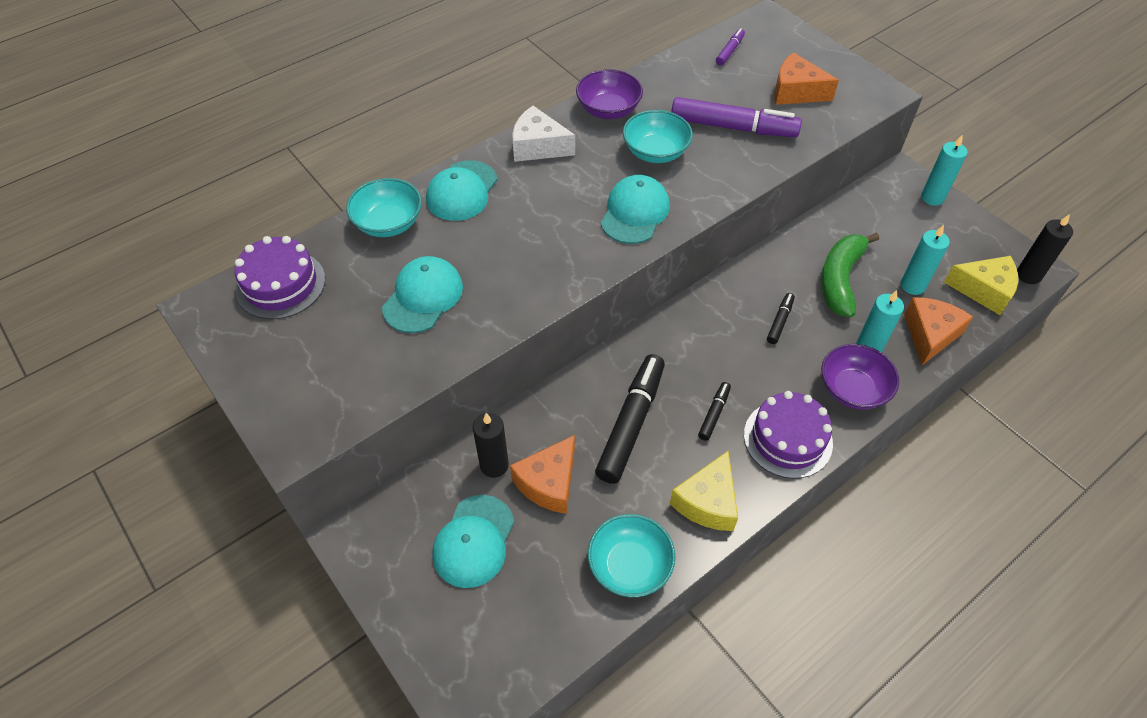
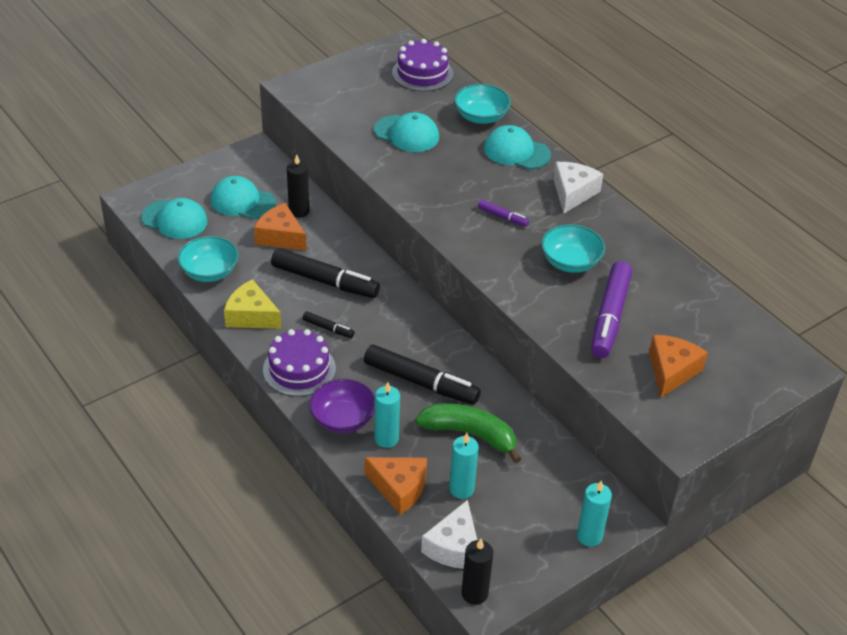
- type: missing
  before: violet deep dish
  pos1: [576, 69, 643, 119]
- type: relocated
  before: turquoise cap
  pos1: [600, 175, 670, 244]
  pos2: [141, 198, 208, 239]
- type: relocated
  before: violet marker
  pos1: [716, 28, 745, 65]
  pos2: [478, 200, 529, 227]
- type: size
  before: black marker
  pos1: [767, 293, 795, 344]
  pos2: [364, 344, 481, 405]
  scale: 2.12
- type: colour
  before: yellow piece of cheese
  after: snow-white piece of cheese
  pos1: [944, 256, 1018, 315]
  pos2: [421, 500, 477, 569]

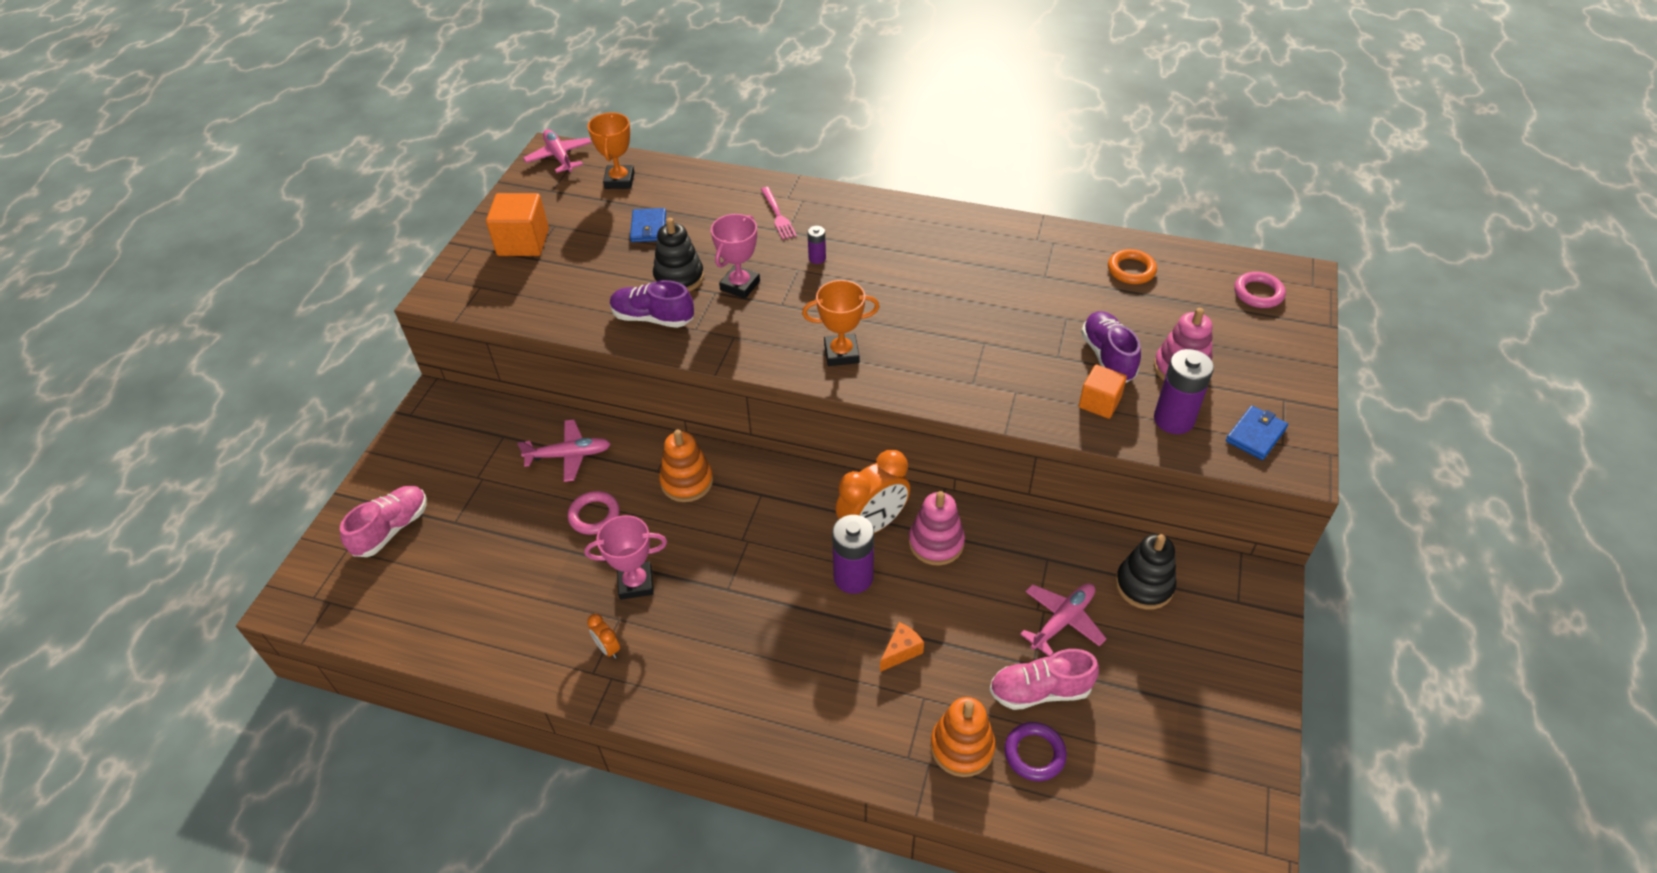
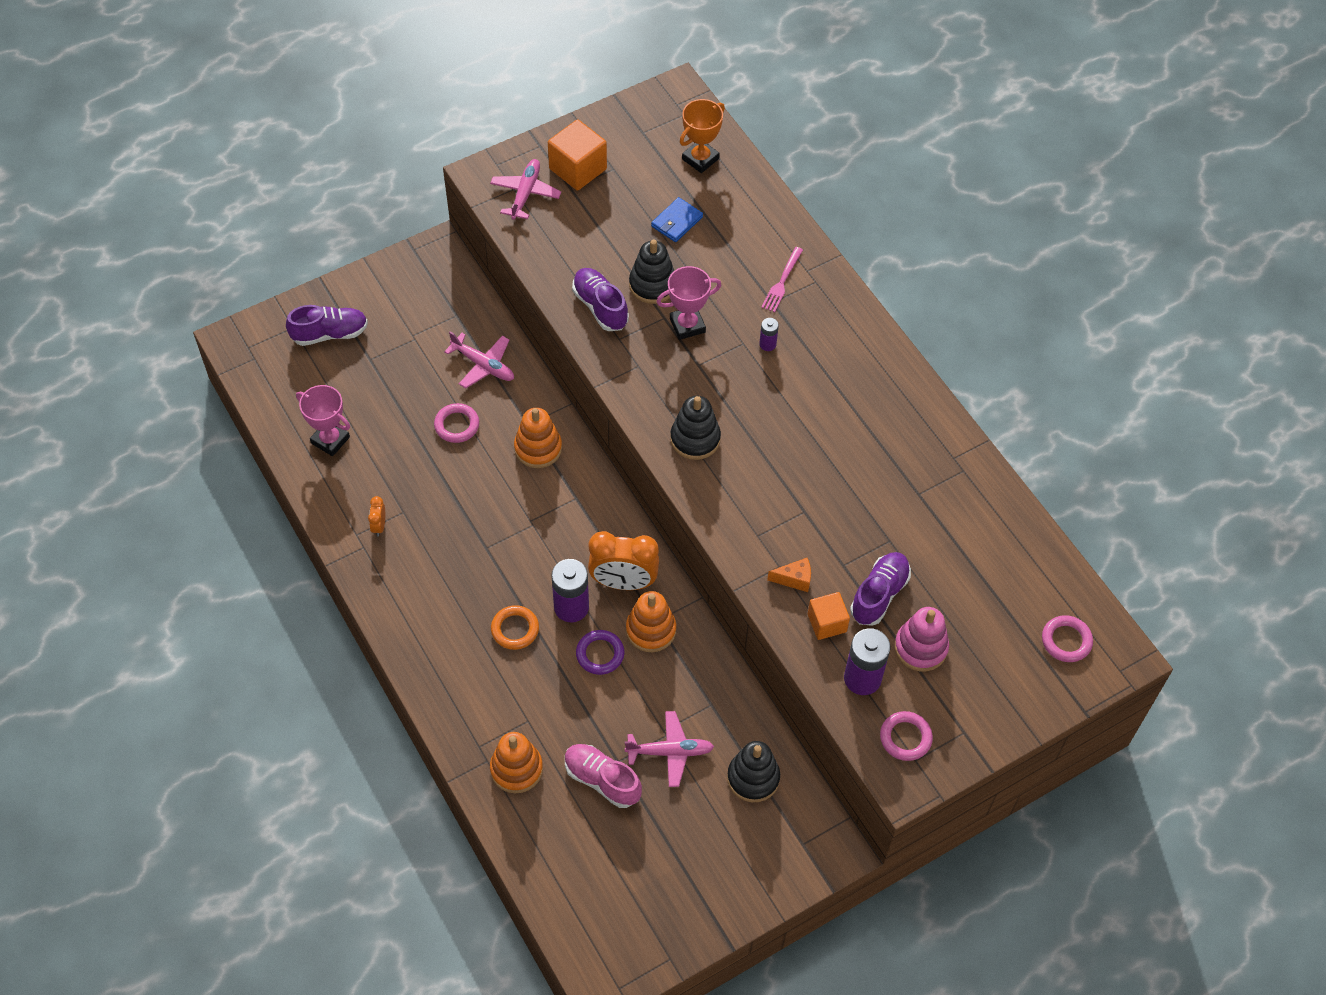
- type: colour
  before: rosy lace-up shoe
  after: violet lace-up shoe
  pos1: [340, 486, 427, 557]
  pos2: [286, 305, 368, 346]
- type: relocated
  before: rosy aeroplane
  pos1: [523, 129, 592, 173]
  pos2: [490, 159, 561, 220]
- type: relocated
  before: rosy prize cup
  pos1: [584, 515, 667, 600]
  pos2: [296, 385, 350, 456]
- type: exchanged
  before: orange-coloured prize cup
  after: black ring stacker
  pos1: [802, 280, 879, 366]
  pos2: [670, 396, 721, 460]
- type: relocated
  before: orange-coloured piece of cheese
  pos1: [880, 622, 924, 672]
  pos2: [767, 558, 811, 592]
- type: colour
  before: rosy ring stacker
  after: orange-coloured ring stacker
  pos1: [909, 491, 965, 565]
  pos2: [626, 591, 676, 652]
- type: relocated
  before: violet hoop
  pos1: [1004, 722, 1067, 781]
  pos2: [576, 630, 624, 675]
- type: relocated
  before: orange-coloured hoop
  pos1: [1108, 249, 1157, 284]
  pos2: [491, 605, 539, 650]
- type: exchanged
  before: blue card wallet
  after: rosy hoop
  pos1: [1226, 406, 1288, 460]
  pos2: [880, 711, 933, 761]

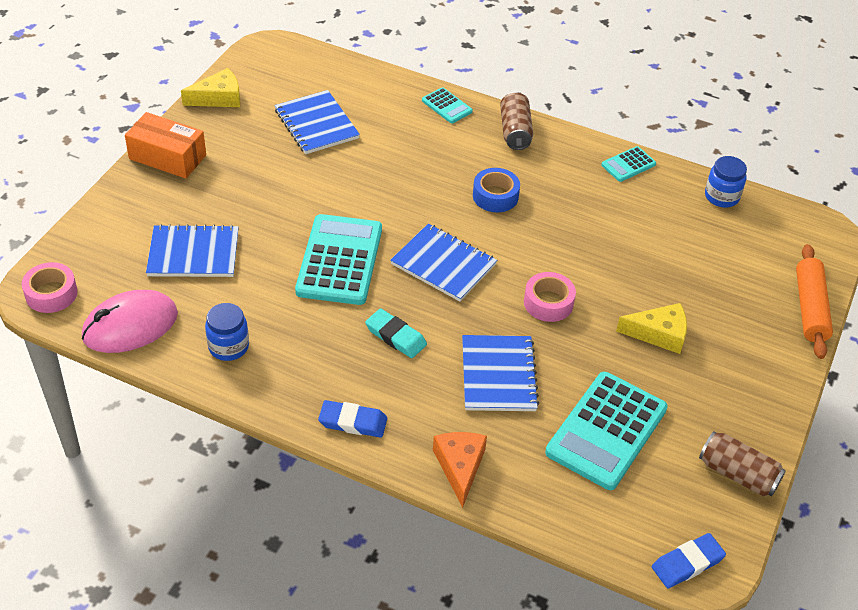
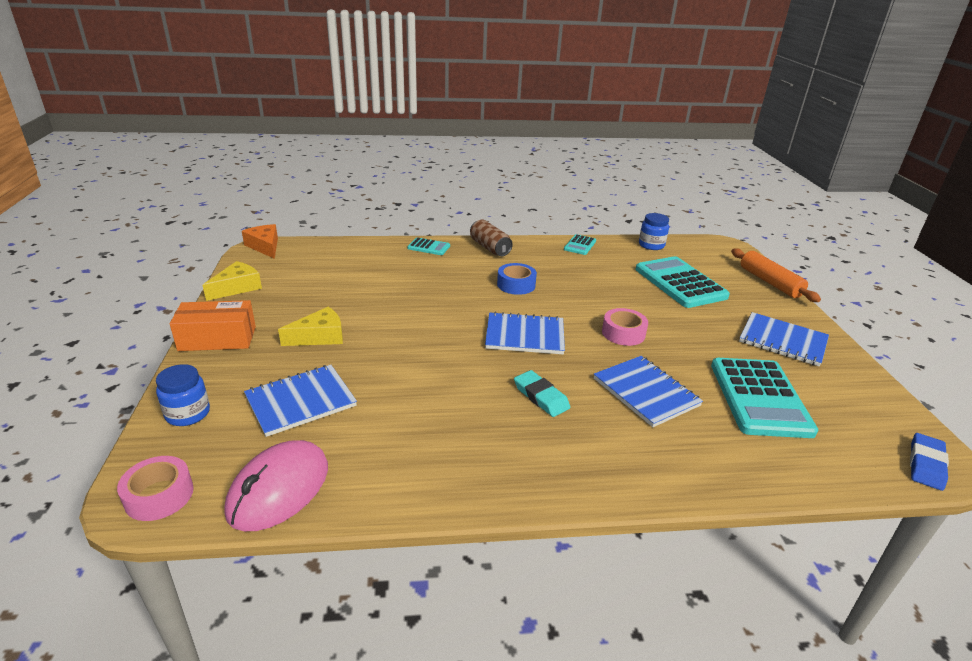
- type: relocated
  before: blue preserve jar
  pos1: [205, 303, 249, 361]
  pos2: [156, 364, 210, 426]
- type: relocated
  before: blue notepad
  pos1: [275, 90, 360, 154]
  pos2: [739, 312, 829, 367]
- type: relocated
  before: turquoise pocket calculator
  pos1: [295, 214, 382, 305]
  pos2: [636, 256, 730, 308]
- type: missing
  before: blue pencil eraser
  pos1: [318, 400, 387, 438]
- type: spun
  before: turquoise pencil eraser
  pos1: [365, 308, 427, 358]
  pos2: [514, 370, 570, 417]
  turn: 45
- type: relocated
  before: orange-coloured piece of cheese
  pos1: [433, 432, 487, 508]
  pos2: [242, 224, 278, 259]
- type: relocated
  before: yellow piece of cheese
  pos1: [616, 303, 687, 354]
  pos2: [278, 307, 343, 346]
- type: missing
  before: dark brown can
  pos1: [699, 431, 786, 496]

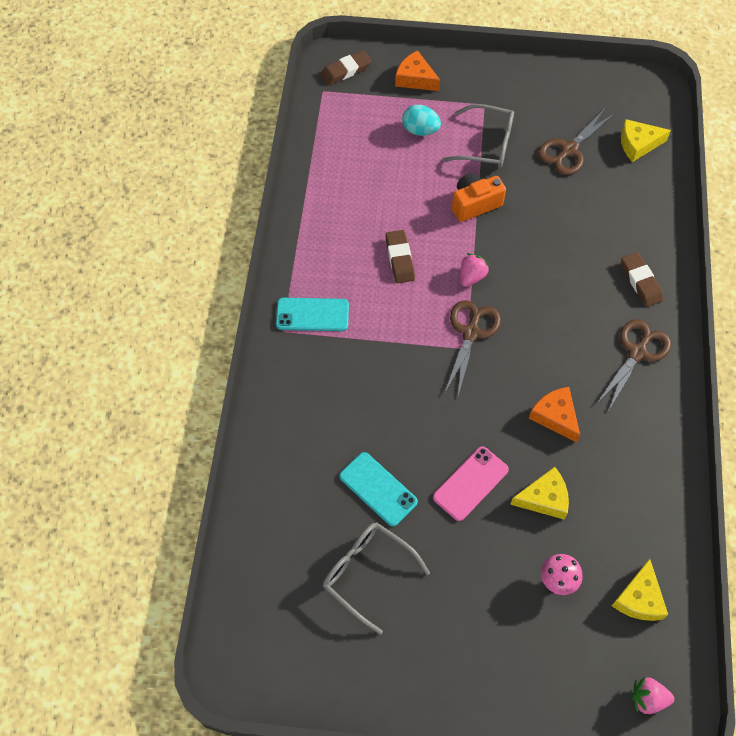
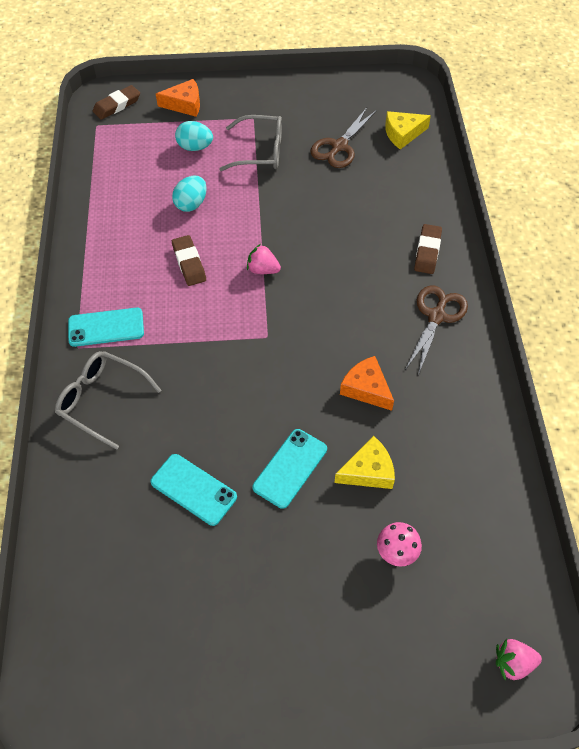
- type: relocated
  before: ash-grey spectacles
  pos1: [323, 522, 430, 635]
  pos2: [55, 351, 161, 450]
- type: spun
  before: orange-coloured piece of cheese
  pos1: [395, 50, 440, 91]
  pos2: [156, 79, 200, 117]
  turn: 150
- type: colour
  before: rosy smartphone
  after: turquoise smartphone
  pos1: [433, 446, 509, 521]
  pos2: [252, 429, 327, 509]
- type: missing
  before: dark brown pair of scissors
  pos1: [445, 300, 501, 396]
- type: missing
  before: orange-coloured compact camera
  pos1: [452, 173, 506, 222]
- type: spun
  before: rosy berry
  pos1: [460, 253, 490, 287]
  pos2: [247, 244, 281, 274]
  turn: -90
- type: missing
  before: yellow piece of cheese
  pos1: [612, 559, 668, 621]
- type: spun
  before: dark brown pencil eraser
  pos1: [621, 252, 663, 307]
  pos2: [414, 224, 442, 274]
  turn: 45
- type: appeared
  after: turquoise toy egg
  pos2: [172, 176, 207, 212]

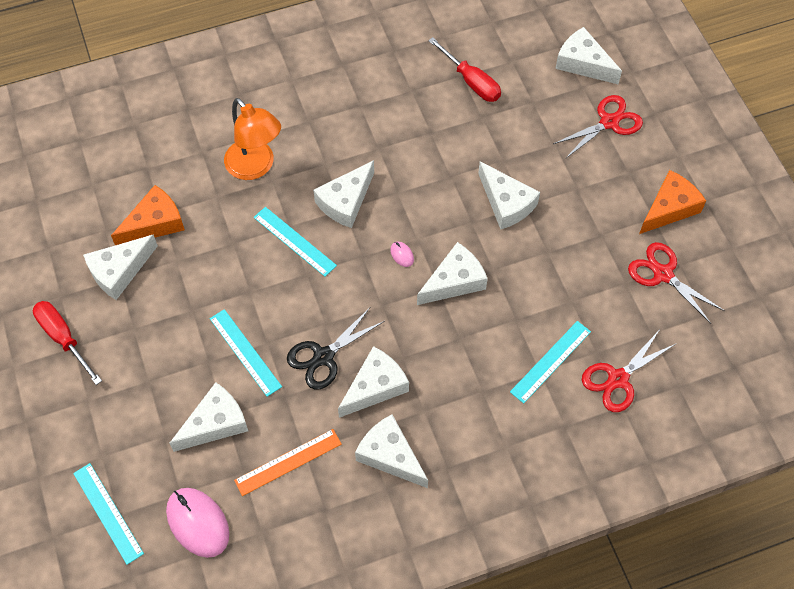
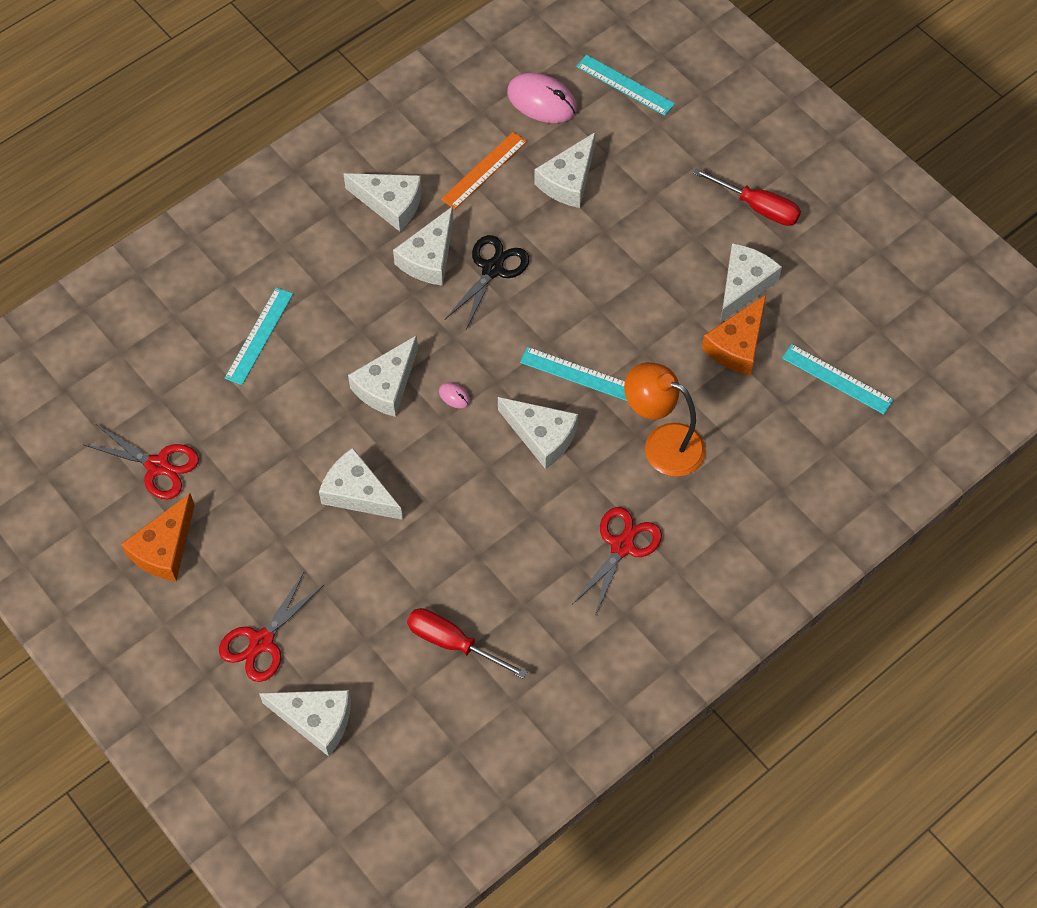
- type: relocated
  before: turquoise measuring stick
  pos1: [210, 309, 282, 397]
  pos2: [782, 344, 893, 415]
- type: spun
  before: snow-white piece of cheese
  pos1: [313, 160, 374, 228]
  pos2: [498, 397, 578, 469]
  turn: 105
- type: relocated
  before: crimson pair of scissors
  pos1: [582, 331, 677, 412]
  pos2: [572, 507, 662, 616]

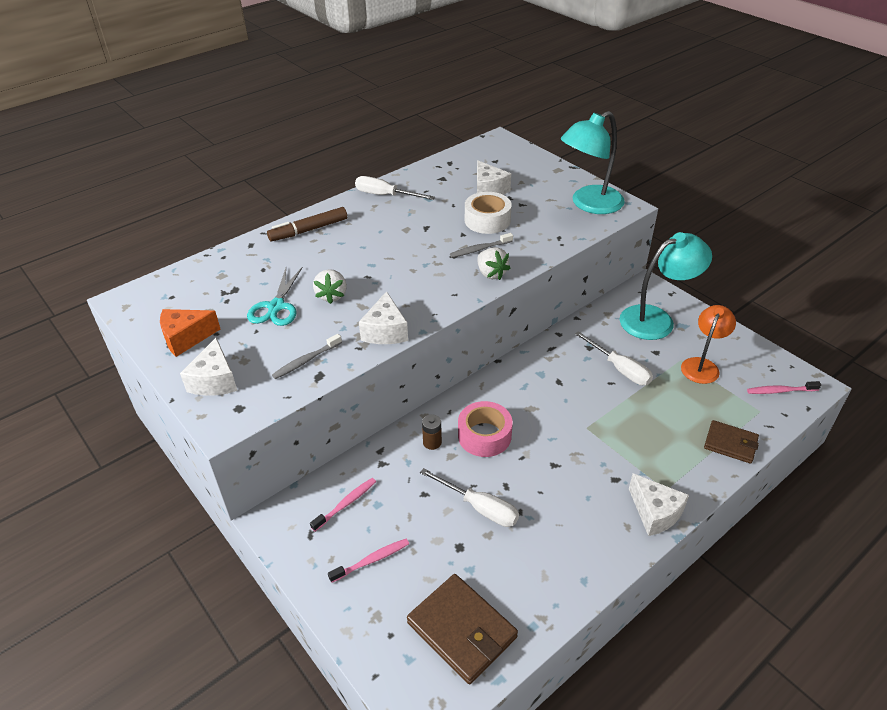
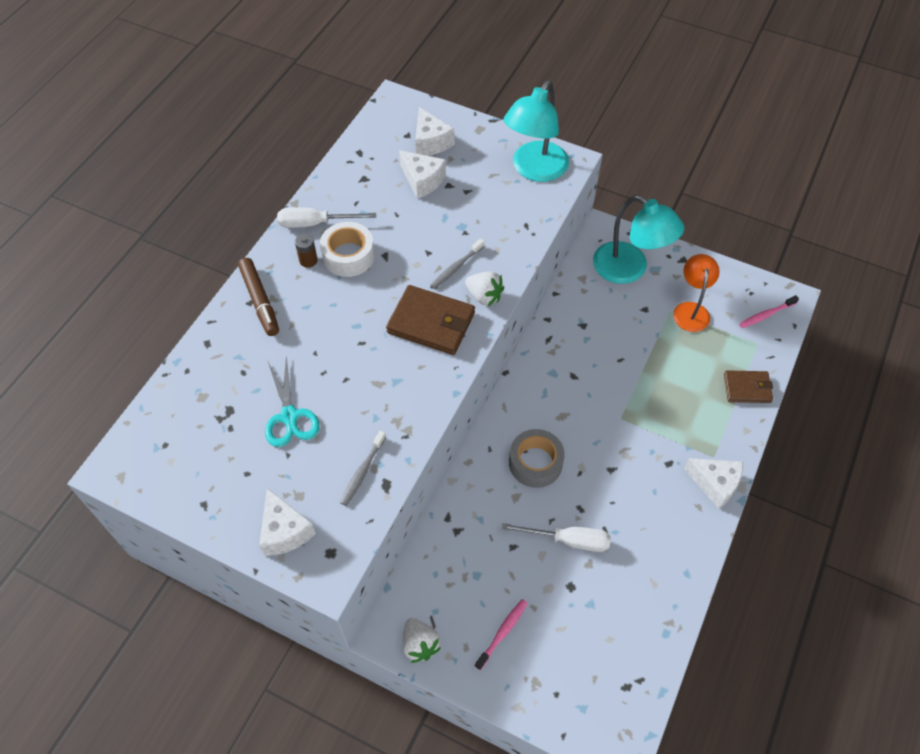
- type: missing
  before: orange-coloured piece of cheese
  pos1: [160, 309, 220, 357]
- type: spun
  before: dark brown marker
  pos1: [267, 207, 347, 241]
  pos2: [238, 258, 279, 336]
  turn: -60
- type: missing
  before: rosy tooth brush
  pos1: [310, 478, 376, 531]
- type: relocated
  before: snow-white berry
  pos1: [313, 269, 347, 304]
  pos2: [403, 618, 441, 663]
- type: relocated
  before: snow-white piece of cheese
  pos1: [359, 291, 408, 344]
  pos2: [415, 107, 454, 156]
- type: relocated
  before: dark brown card wallet
  pos1: [407, 574, 518, 684]
  pos2: [386, 285, 475, 355]
- type: relocated
  before: dark brown battery
  pos1: [422, 414, 442, 450]
  pos2: [295, 233, 318, 268]
- type: colour
  before: rosy sticky tape
  after: ash-grey sticky tape
  pos1: [458, 401, 513, 457]
  pos2: [509, 429, 565, 488]
- type: relocated
  before: snow-white sticky tape
  pos1: [465, 192, 512, 234]
  pos2: [320, 222, 375, 277]
- type: missing
  before: snow-white flat screwdriver
  pos1: [575, 331, 653, 385]
- type: spun
  before: turquoise reading lamp
  pos1: [620, 232, 712, 340]
  pos2: [593, 195, 684, 284]
  turn: 90

